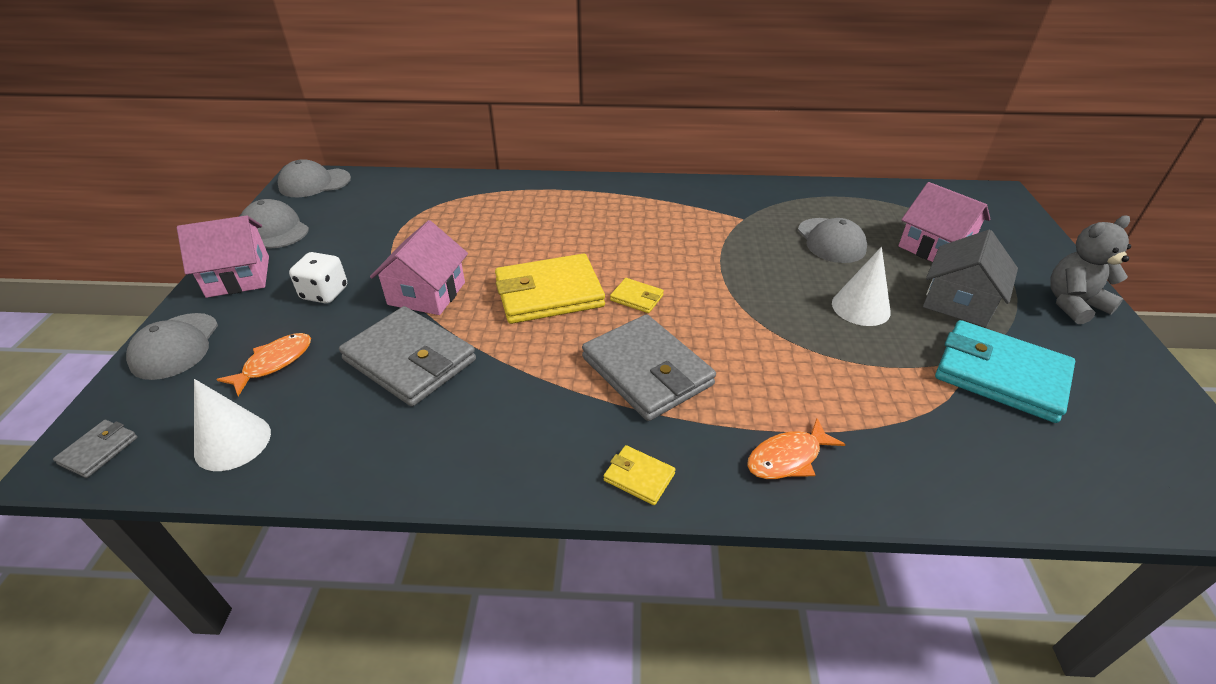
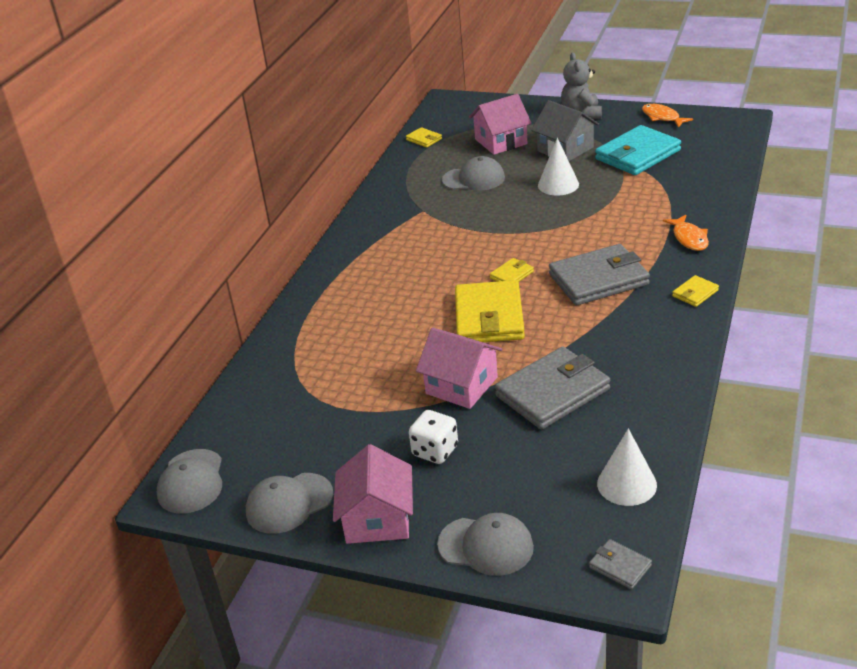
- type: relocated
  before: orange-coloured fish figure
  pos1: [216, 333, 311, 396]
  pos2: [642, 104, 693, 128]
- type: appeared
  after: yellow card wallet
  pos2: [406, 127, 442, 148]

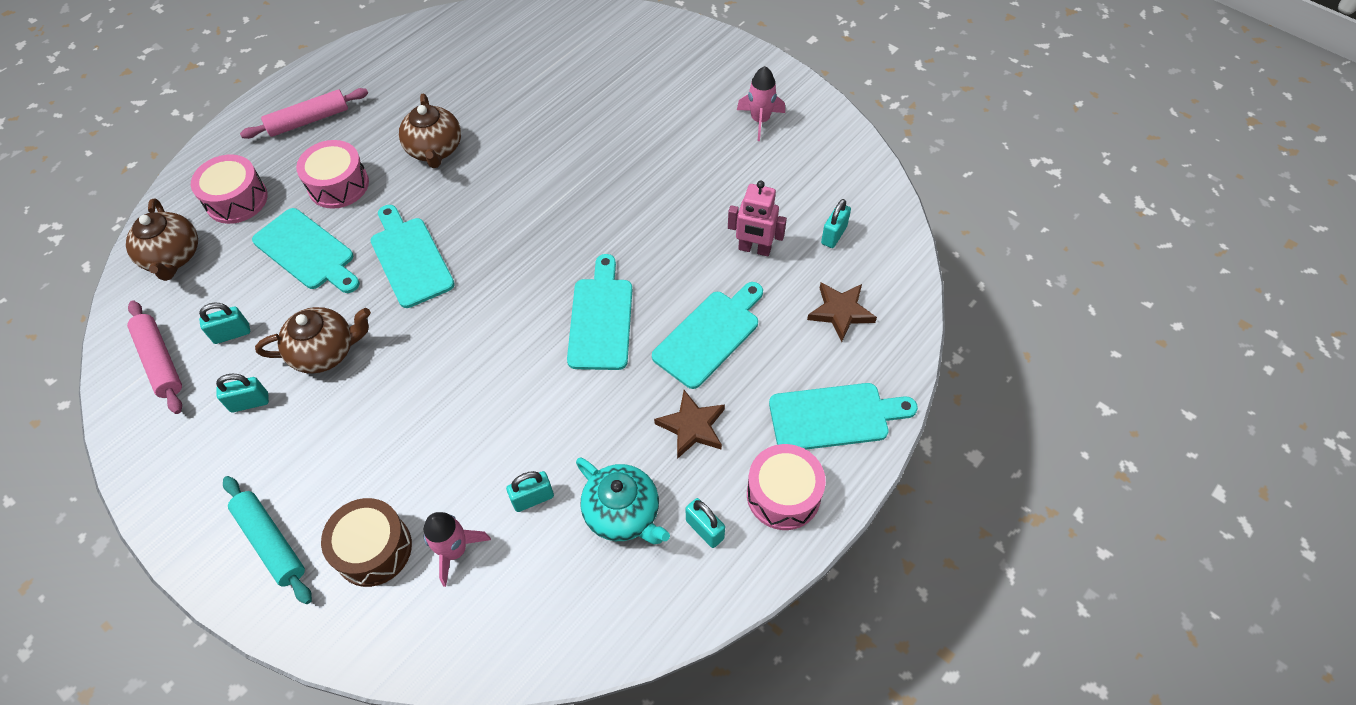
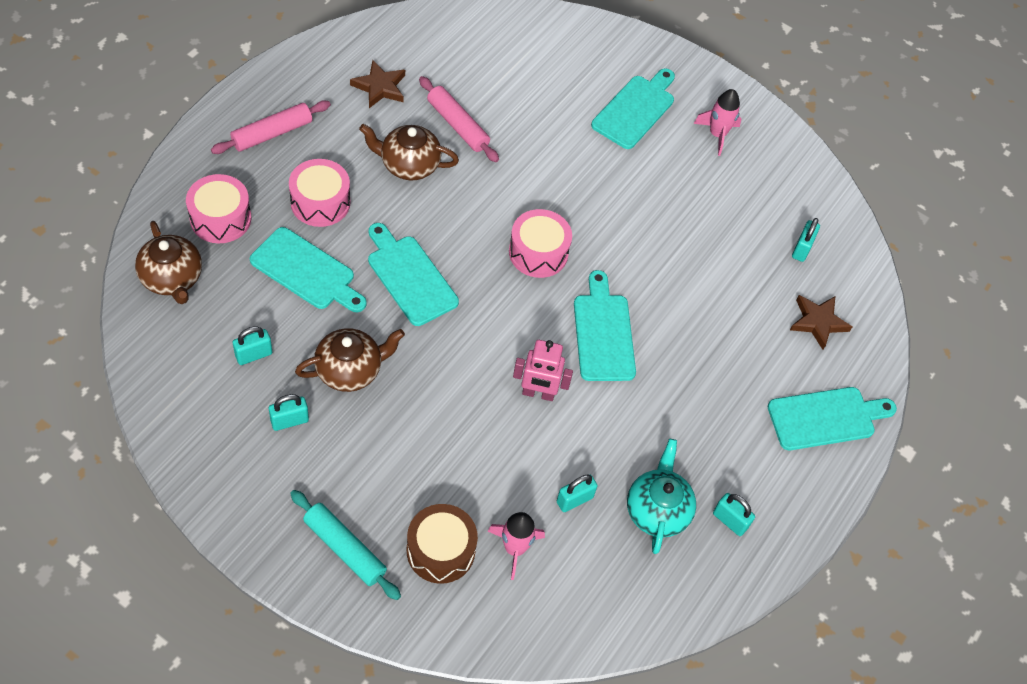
- type: relocated
  before: rosy rolling pin
  pos1: [127, 300, 182, 414]
  pos2: [419, 76, 499, 162]
- type: spun
  before: dark brown teapot
  pos1: [399, 94, 461, 168]
  pos2: [359, 124, 459, 180]
  turn: 120
- type: spun
  before: turquoise teapot
  pos1: [576, 458, 670, 544]
  pos2: [627, 439, 696, 554]
  turn: -120
- type: relocated
  before: turquoise cutting board
  pos1: [652, 282, 763, 389]
  pos2: [591, 68, 675, 149]
- type: relocated
  before: dark brown five-pointed star
  pos1: [654, 390, 725, 459]
  pos2: [350, 60, 405, 108]
- type: relocated
  before: rosy toy robot
  pos1: [728, 181, 787, 256]
  pos2: [513, 340, 573, 401]
- type: relocated
  before: rosy toy drum
  pos1: [747, 444, 826, 530]
  pos2: [509, 209, 572, 278]

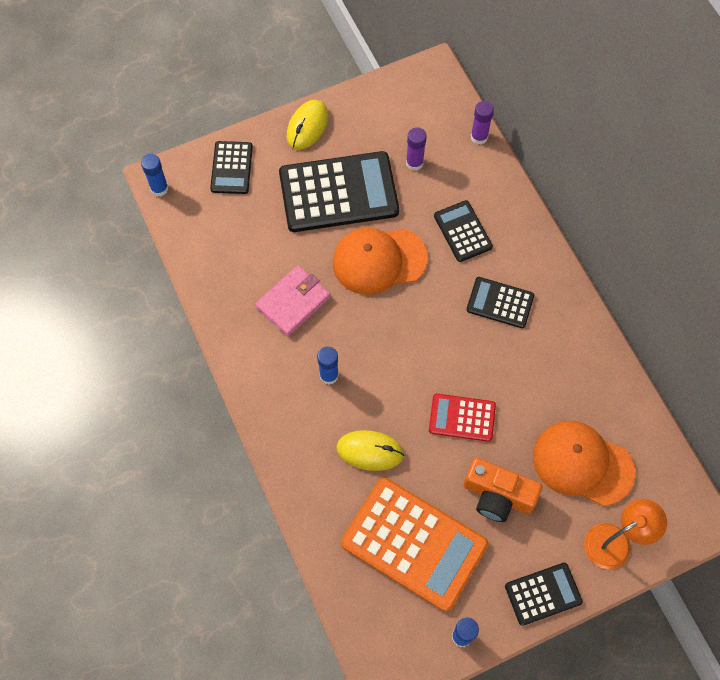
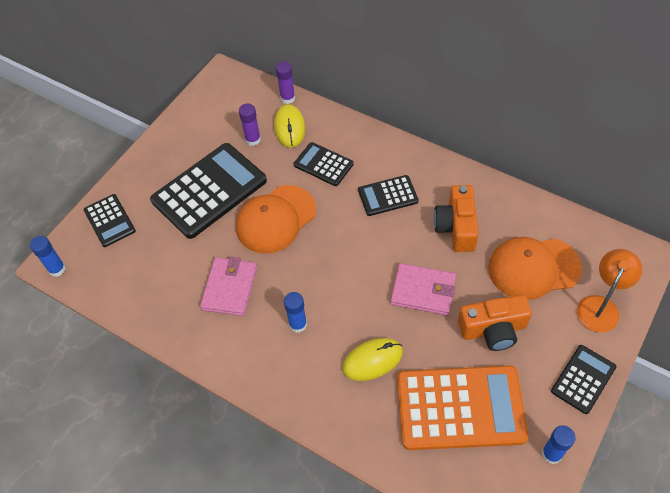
- type: relocated
  before: yellow PC mouse
  pos1: [287, 100, 329, 150]
  pos2: [274, 104, 305, 147]
- type: exchanged
  before: crimson pocket calculator
  after: rosy card wallet
  pos1: [429, 394, 496, 442]
  pos2: [390, 263, 456, 316]
- type: appeared
  after: orange-coloured compact camera
  pos2: [434, 185, 479, 252]

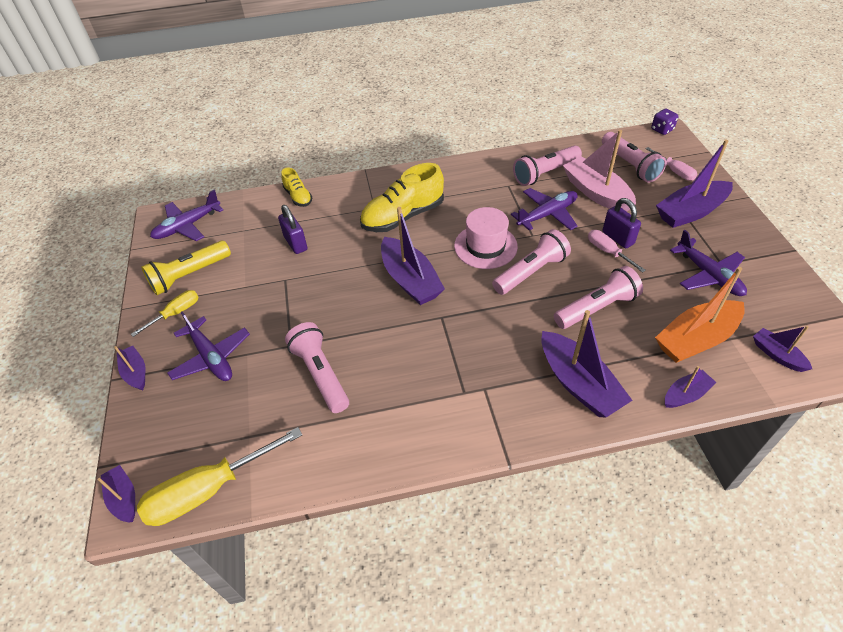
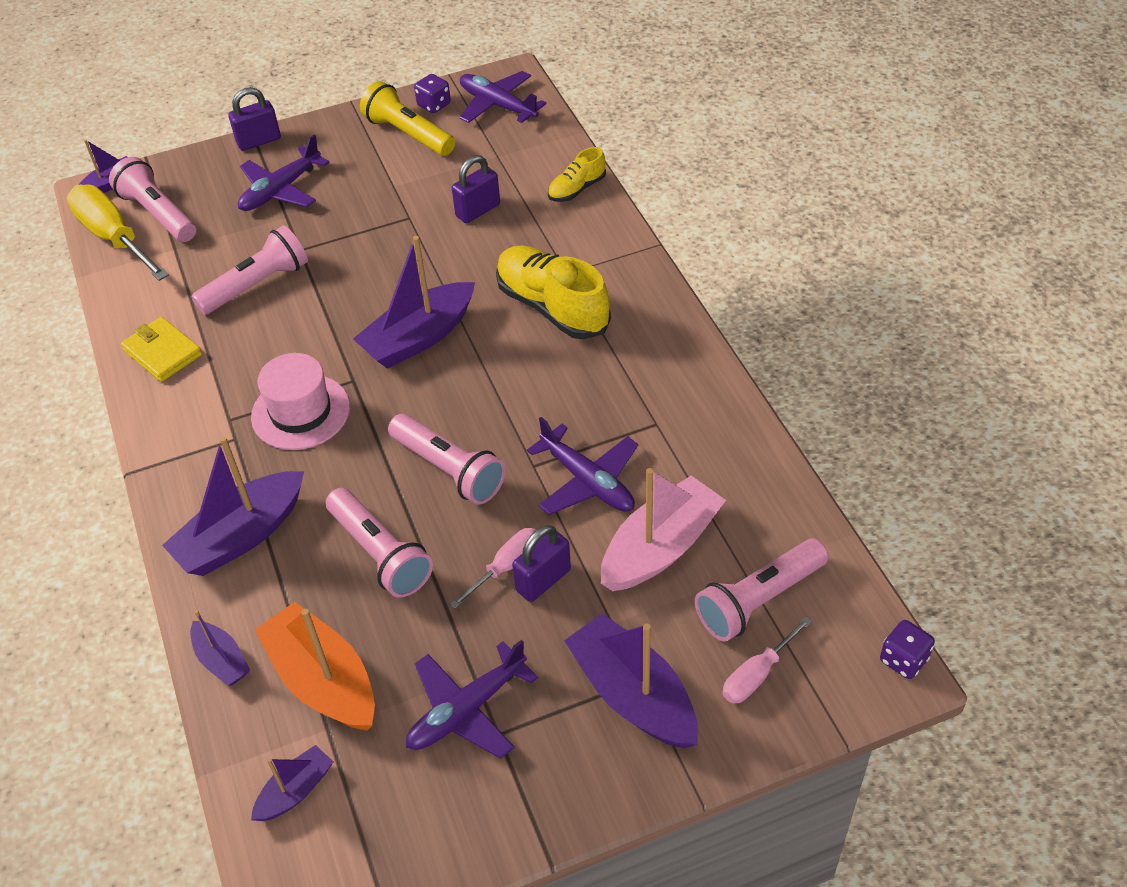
- type: exchanged
  before: violet boat
  after: violet padlock
  pos1: [114, 346, 145, 391]
  pos2: [228, 87, 281, 151]
- type: missing
  before: yellow flat screwdriver
  pos1: [131, 290, 199, 337]
- type: relocated
  before: rosy tall hat
  pos1: [454, 207, 518, 269]
  pos2: [251, 353, 350, 450]
- type: relocated
  before: rosy pocket torch
  pos1: [513, 145, 582, 186]
  pos2: [109, 157, 196, 242]
- type: appeared
  after: yellow card wallet
  pos2: [121, 317, 202, 382]
- type: appeared
  after: violet die
  pos2: [414, 74, 451, 113]

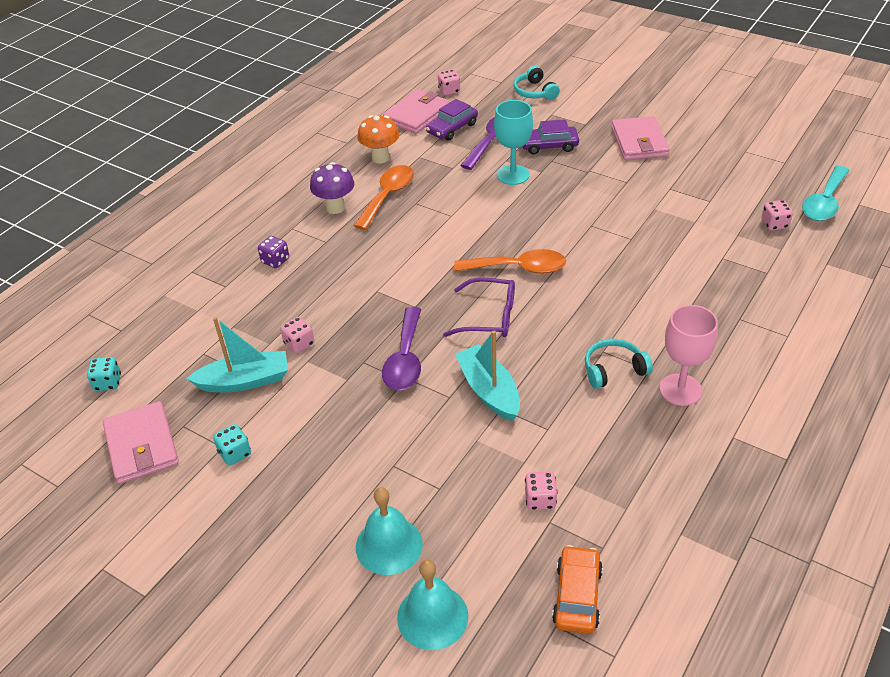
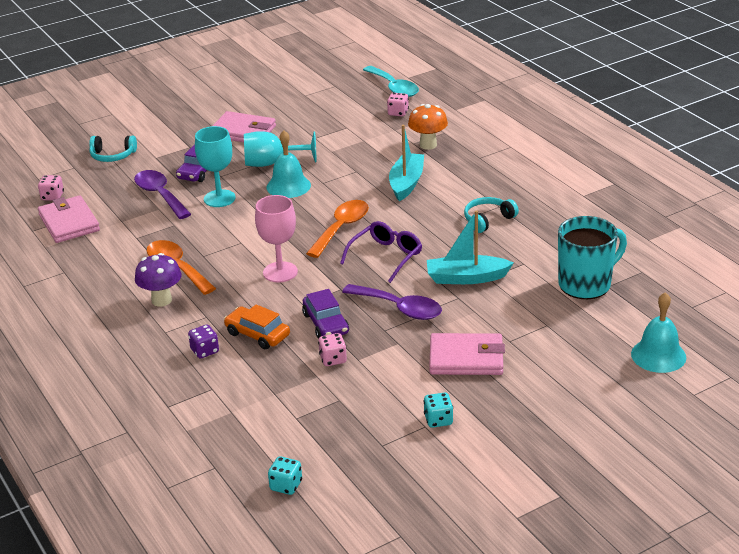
- type: relocated
  before: rosy card wallet
  pos1: [103, 401, 179, 484]
  pos2: [429, 333, 505, 375]
- type: relocated
  before: turquoise boat
  pos1: [186, 317, 288, 392]
  pos2: [389, 125, 424, 201]
- type: relocated
  before: turquoise hand bell
  pos1: [356, 487, 423, 575]
  pos2: [267, 130, 311, 198]
- type: relocated
  before: orange-coloured mushroom
  pos1: [358, 115, 399, 163]
  pos2: [408, 104, 448, 150]
- type: relocated
  before: violet toy car
  pos1: [426, 99, 478, 141]
  pos2: [302, 289, 349, 339]
- type: exchanged
  before: rosy die
  after: turquoise mug
  pos1: [525, 471, 558, 510]
  pos2: [558, 216, 627, 299]
- type: relocated
  before: orange-coloured toy car
  pos1: [552, 545, 603, 634]
  pos2: [224, 304, 290, 349]
- type: spun
  before: turquoise headphones
  pos1: [585, 339, 653, 389]
  pos2: [464, 197, 519, 233]
  turn: 45
- type: relocated
  before: rosy chalice
  pos1: [659, 305, 718, 406]
  pos2: [255, 195, 298, 282]
- type: appeared
  after: turquoise chalice
  pos2: [244, 131, 316, 167]

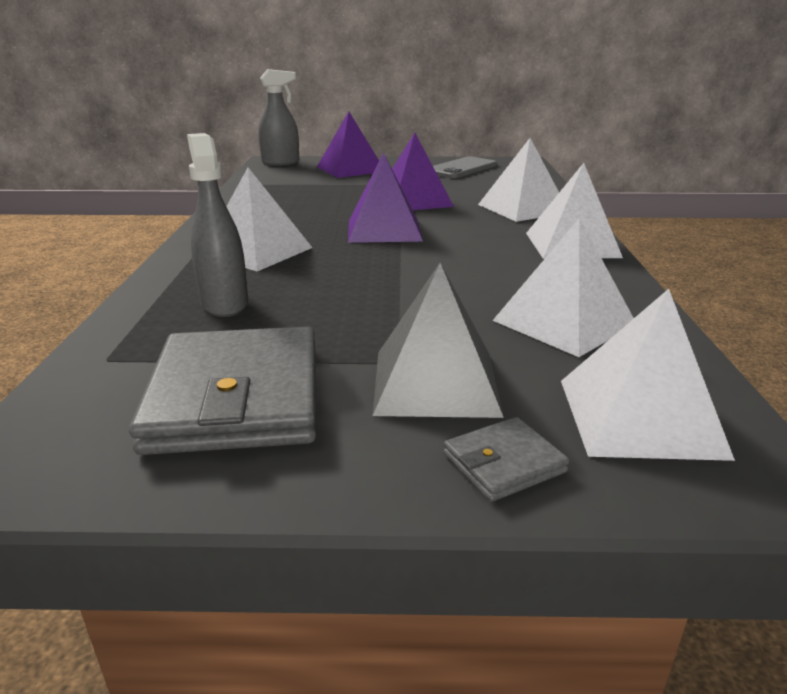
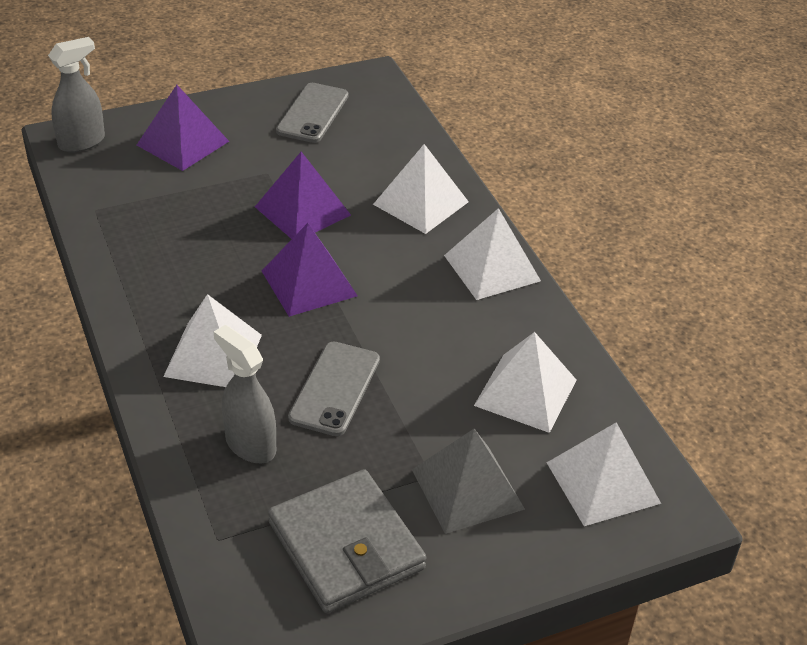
- type: missing
  before: ash-grey card wallet
  pos1: [443, 417, 569, 502]
- type: appeared
  after: ash-grey smartphone
  pos2: [288, 341, 380, 436]

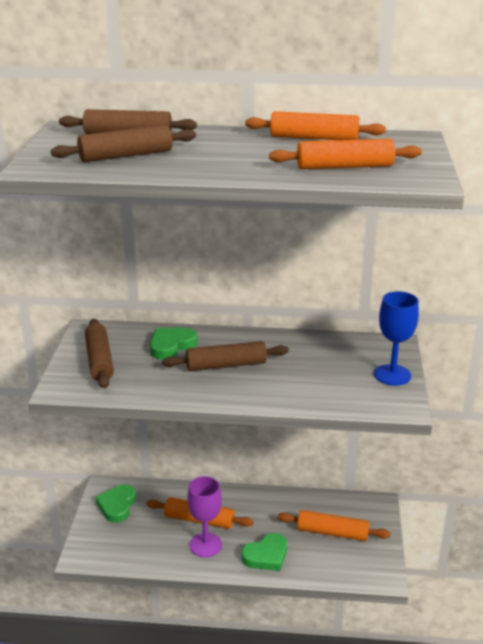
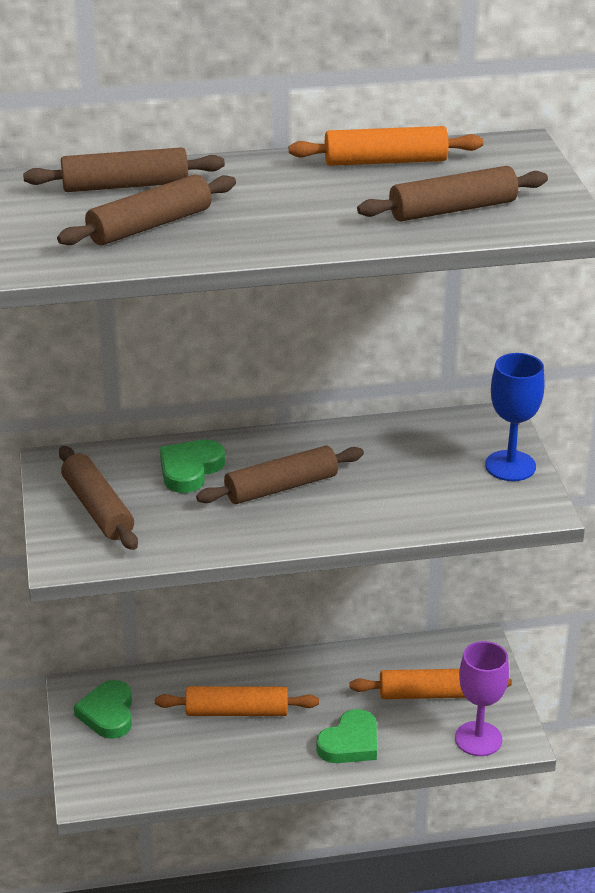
- type: relocated
  before: violet chalice
  pos1: [187, 476, 222, 557]
  pos2: [455, 641, 509, 756]
- type: colour
  before: orange-coloured rolling pin
  after: dark brown rolling pin
  pos1: [269, 139, 422, 169]
  pos2: [357, 166, 548, 221]

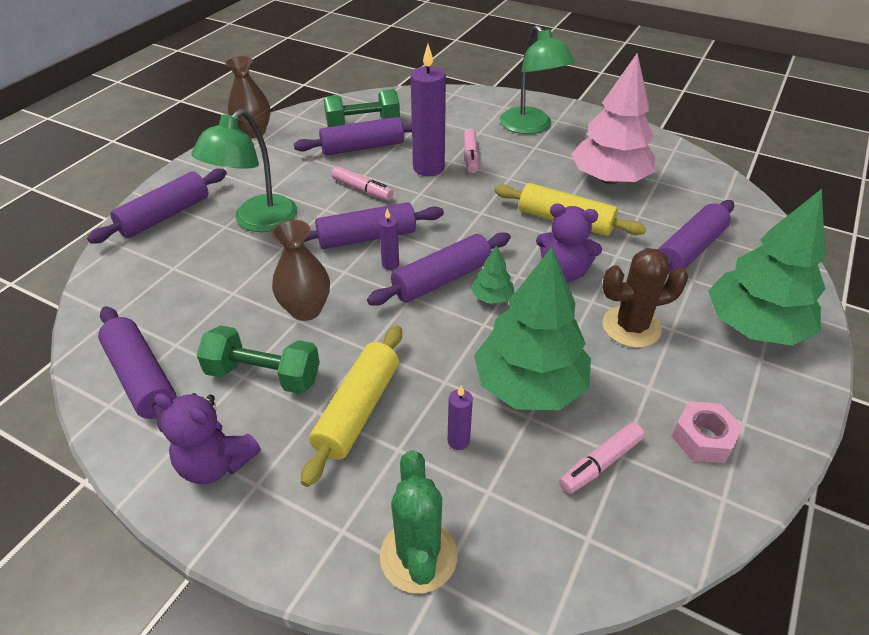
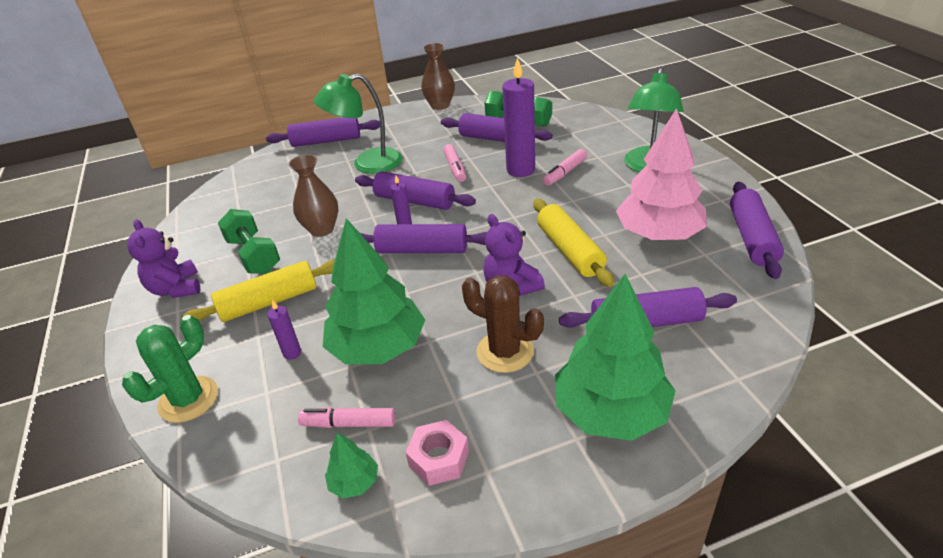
- type: relocated
  before: violet rolling pin
  pos1: [98, 306, 177, 433]
  pos2: [730, 182, 784, 279]
- type: relocated
  before: leaf-green toy tree
  pos1: [471, 245, 515, 304]
  pos2: [325, 433, 378, 498]

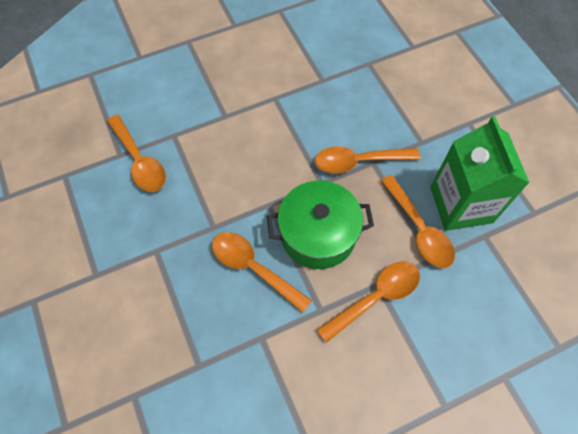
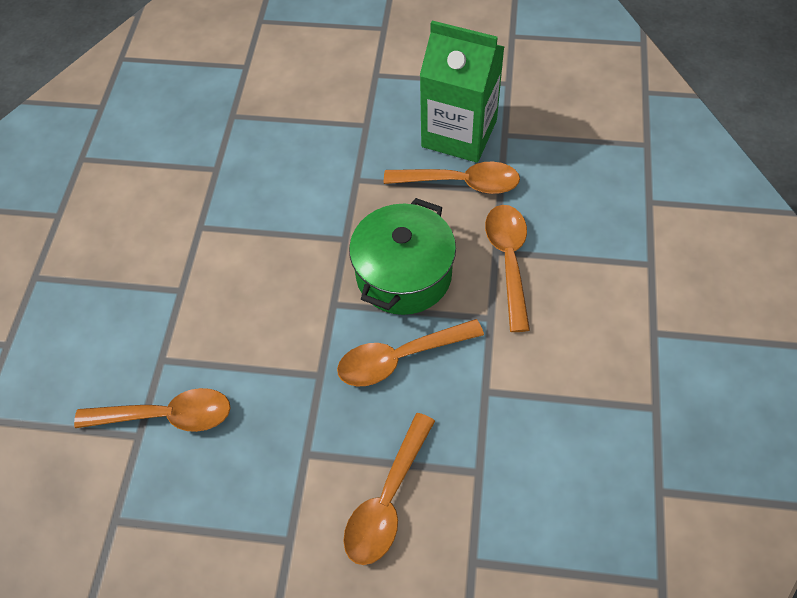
- type: relocated
  before: orange-coloured teaspoon
  pos1: [315, 146, 420, 174]
  pos2: [343, 413, 435, 565]

